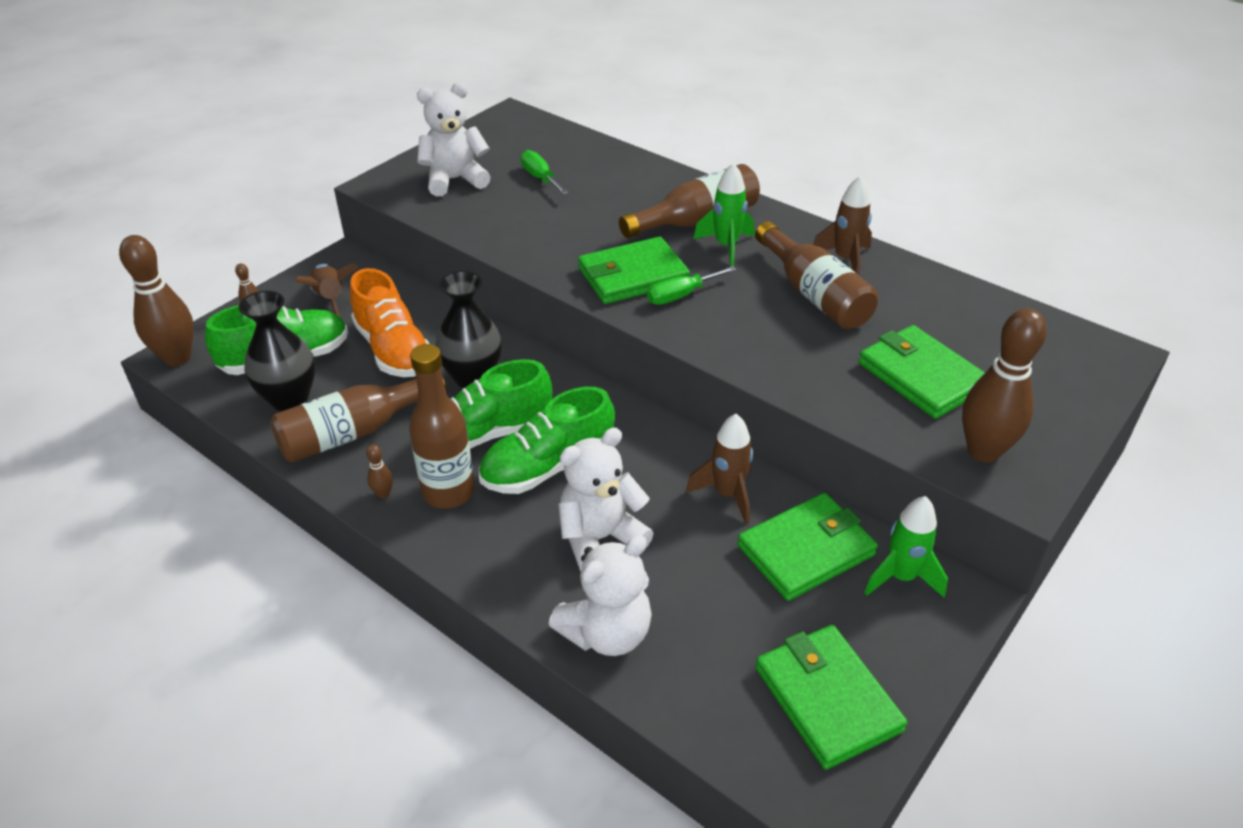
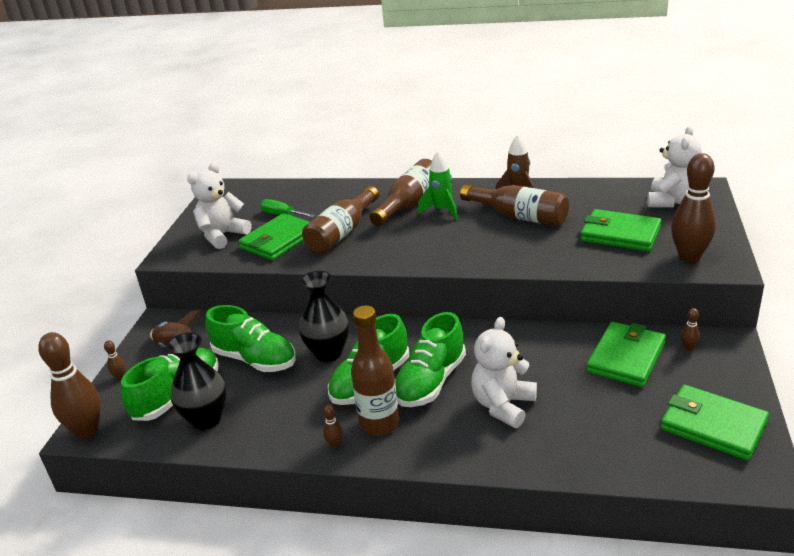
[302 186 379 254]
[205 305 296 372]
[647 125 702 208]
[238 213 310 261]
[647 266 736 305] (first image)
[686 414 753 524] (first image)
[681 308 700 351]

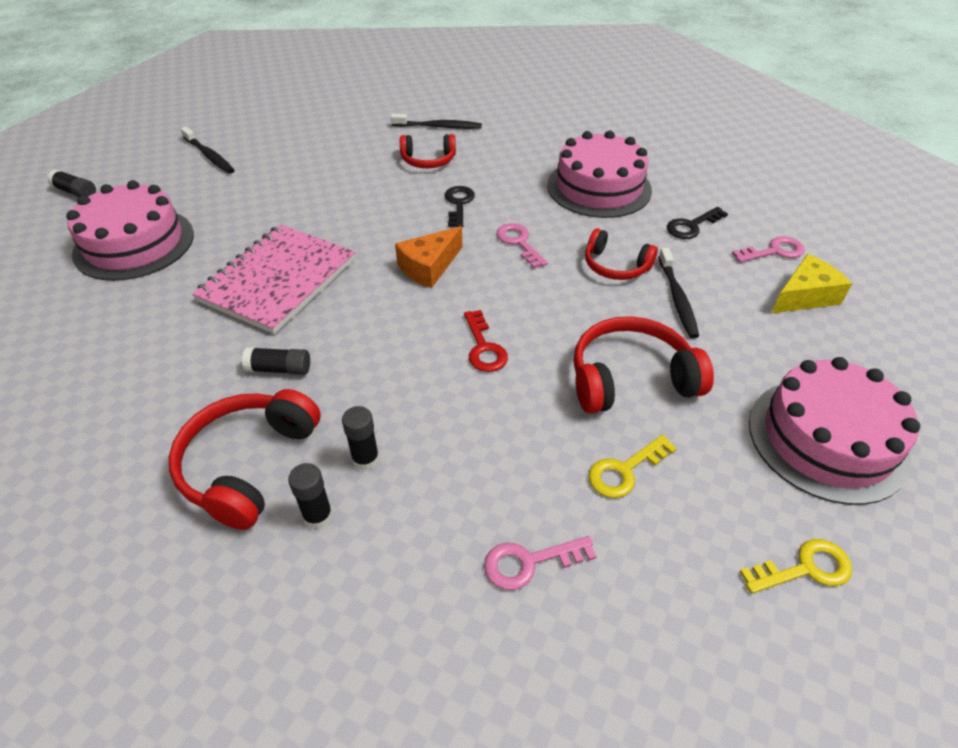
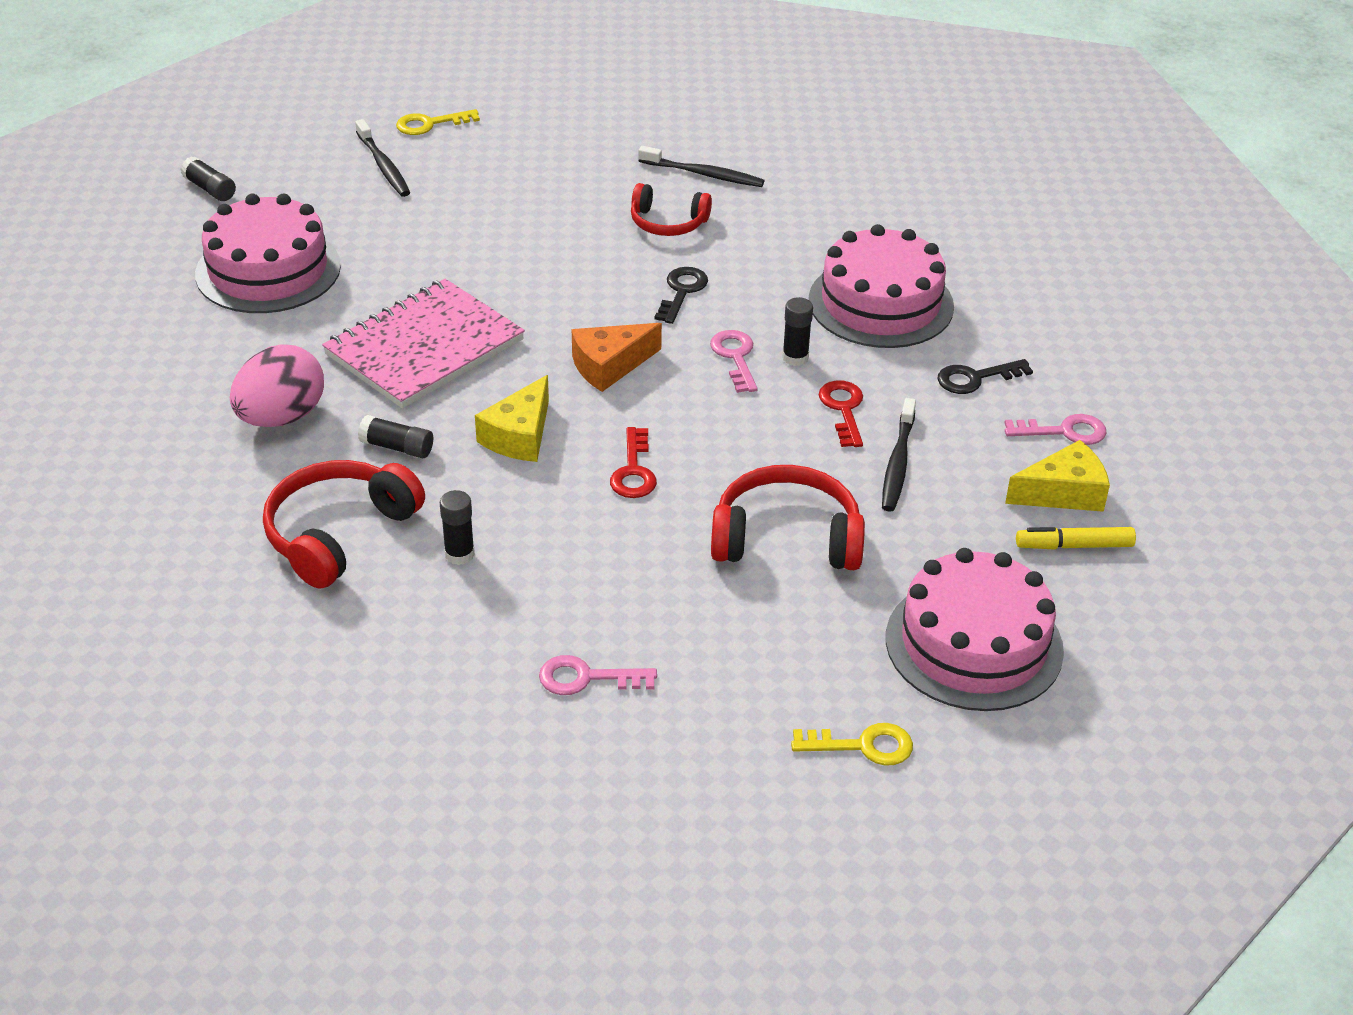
[782 297 813 366]
[819 380 863 447]
[396 109 480 135]
[230 345 324 427]
[475 375 549 462]
[1016 527 1136 550]

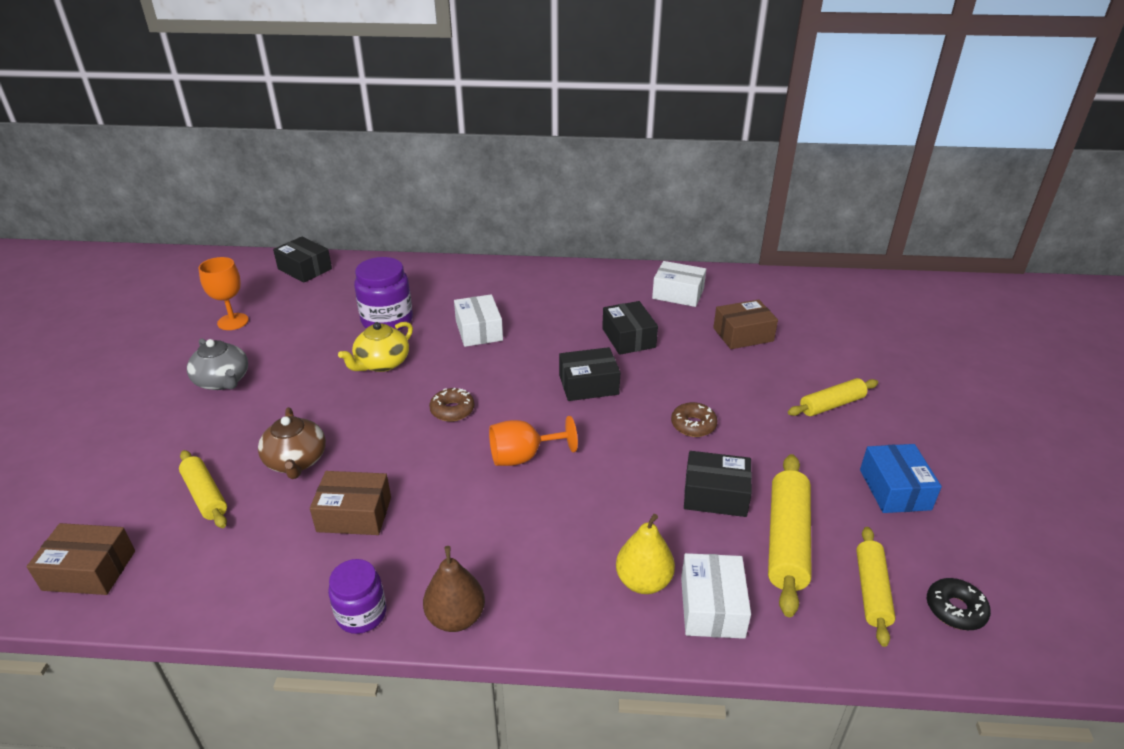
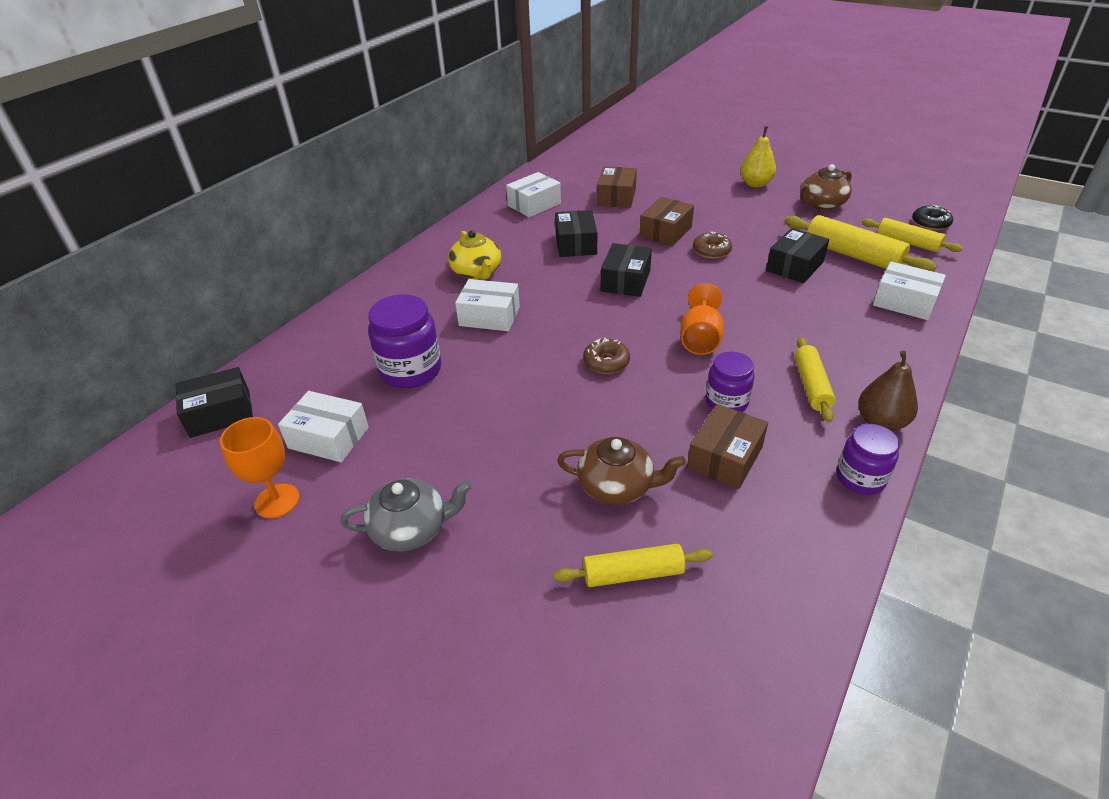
[639 197 694 246]
[448 230 501 280]
[555 210 597 257]
[740 126 776 188]
[794 337 836 422]
[800 164 852 210]
[278 391 369 462]
[706 352 755 412]

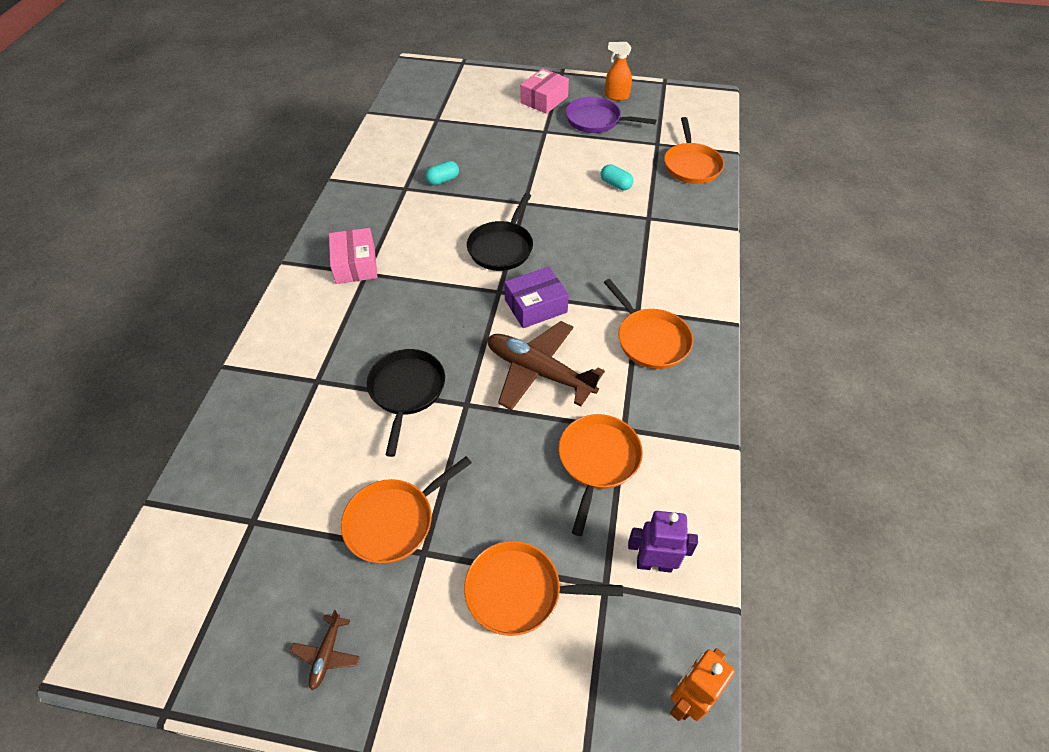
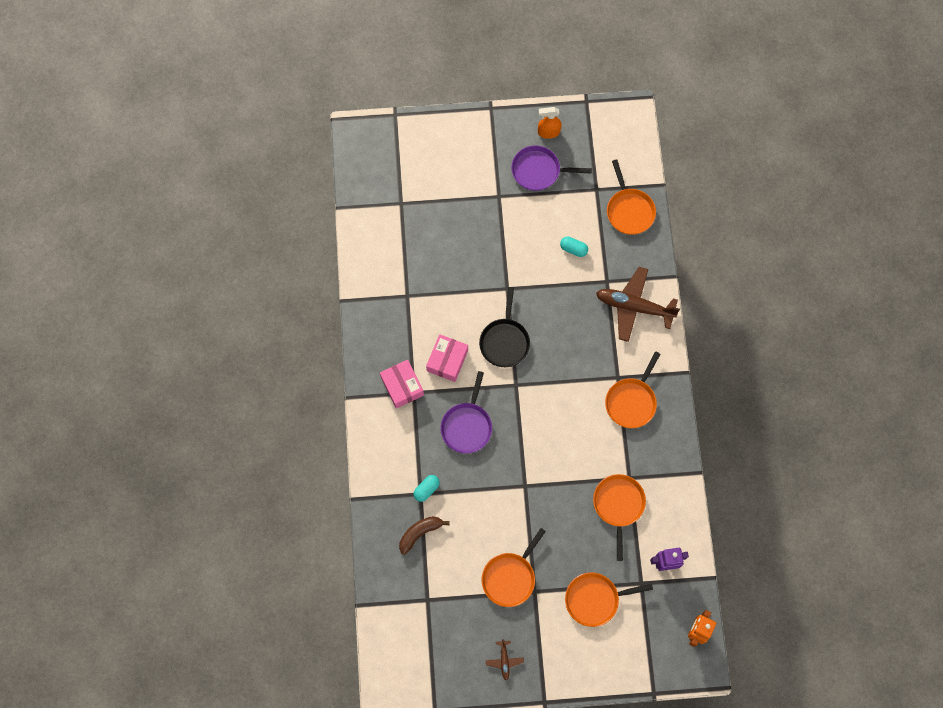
[367 349 445 457] (first image)
[413 475 440 502]
[596 267 680 342]
[504 267 569 328] (first image)
[426 334 468 382]
[605 351 660 428]
[399 516 450 555]
[440 371 492 453]

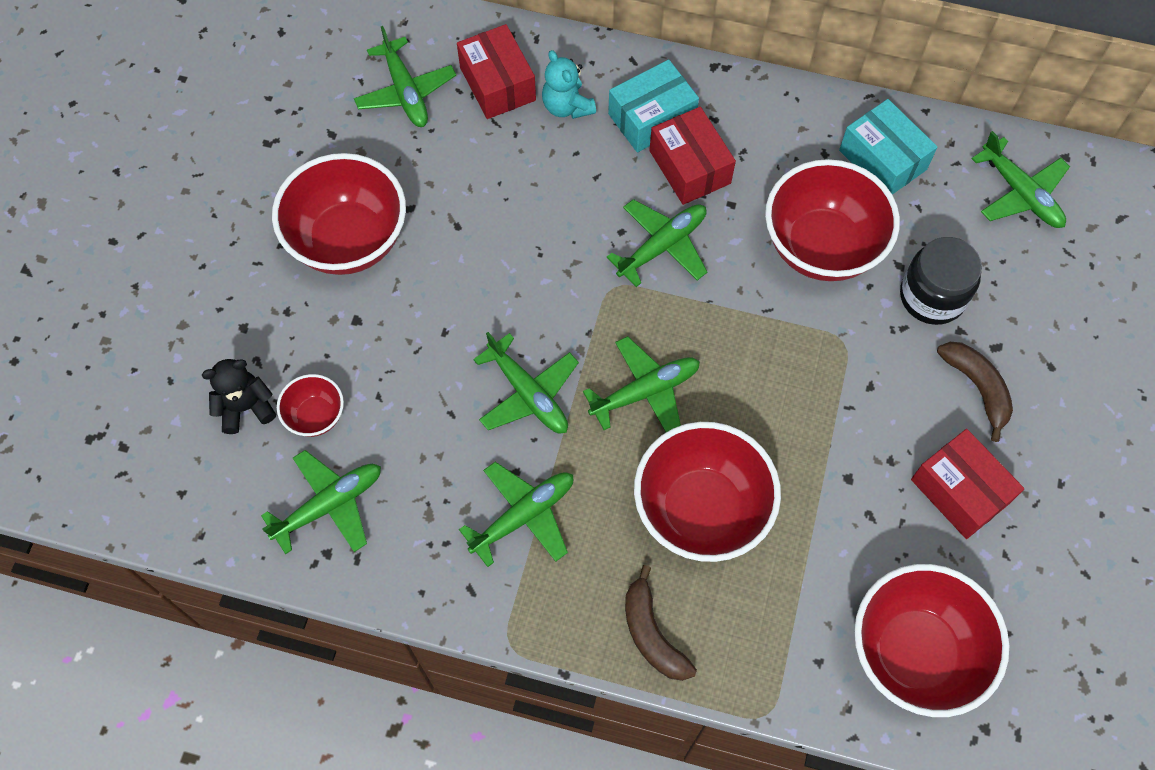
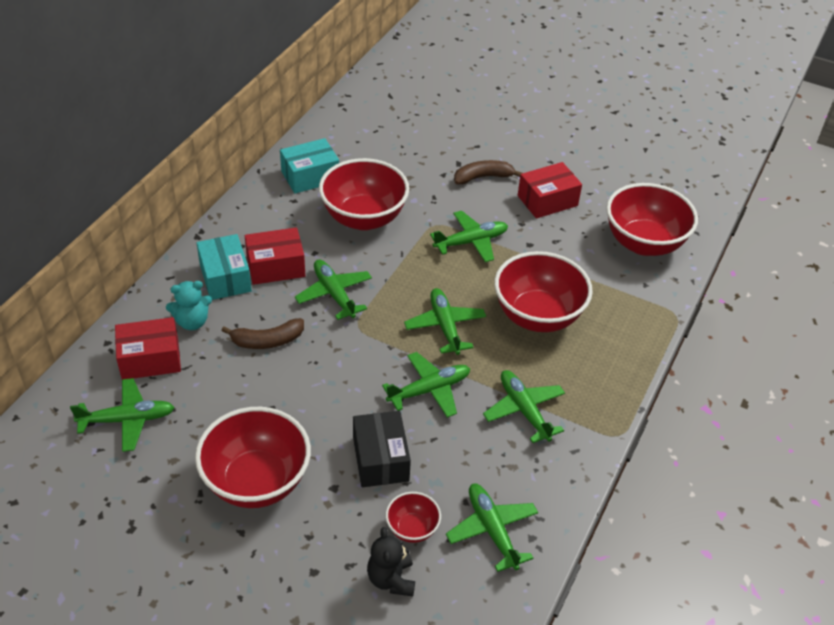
[222 318 304 349]
[900 237 982 325] (first image)
[430 211 508 262]
[353 411 411 487]

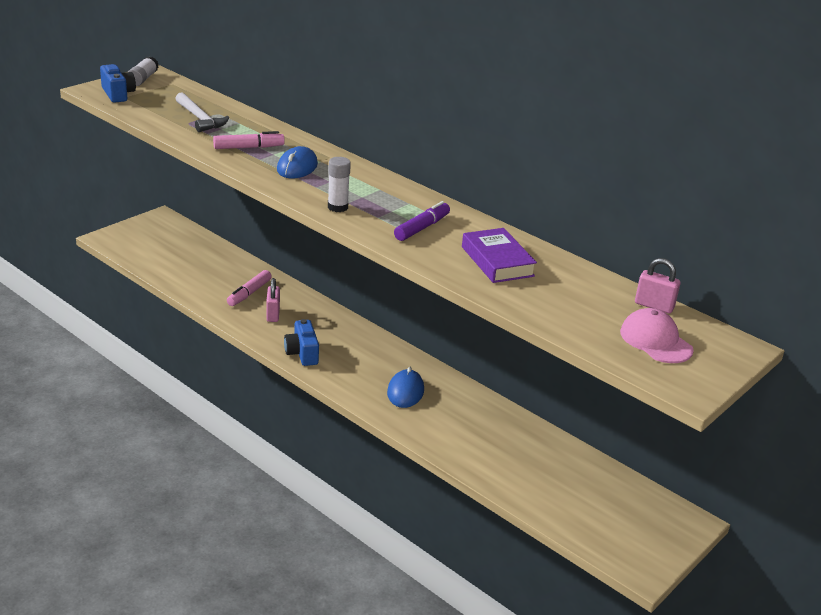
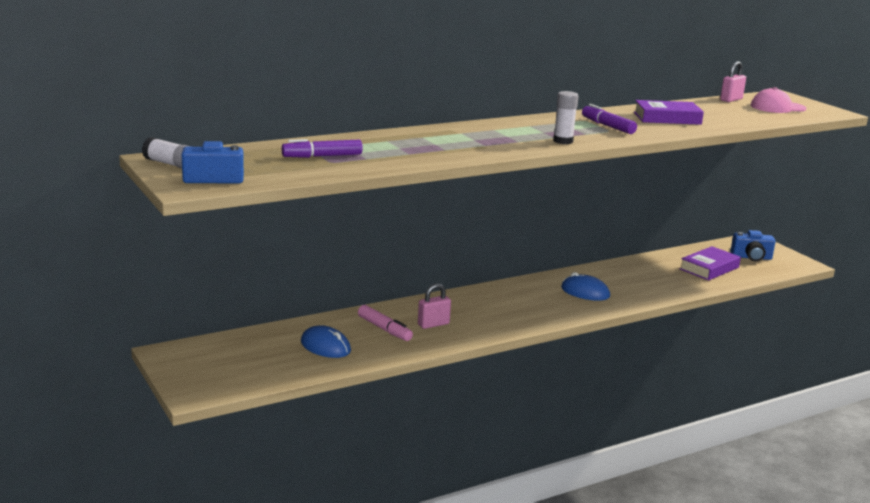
[282 139 363 158]
[213 131 285 149] (first image)
[418 283 451 329]
[301 325 351 358]
[731 230 776 261]
[680 246 741 280]

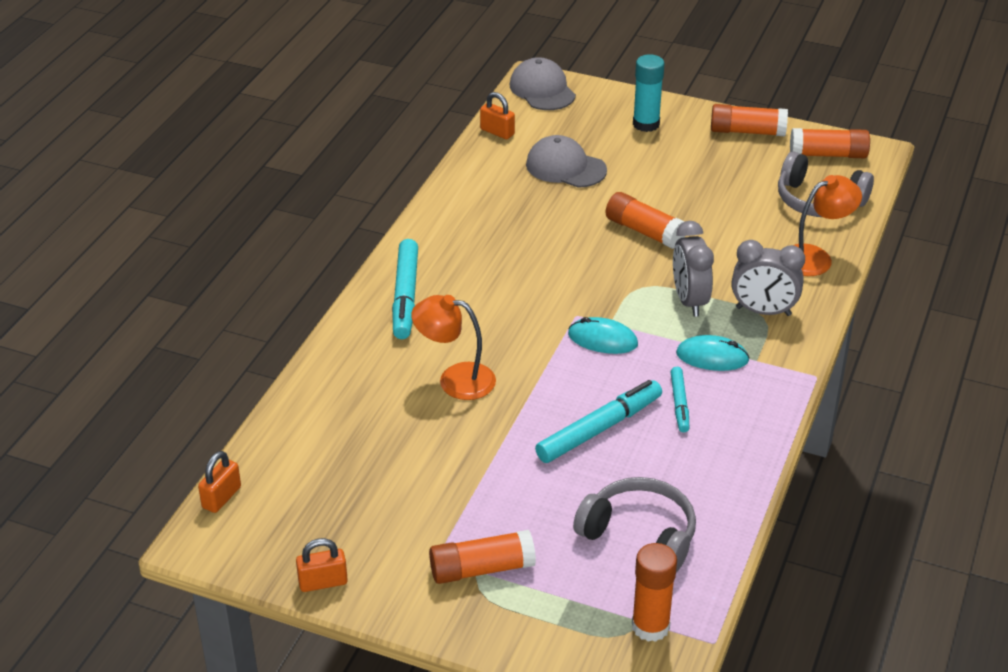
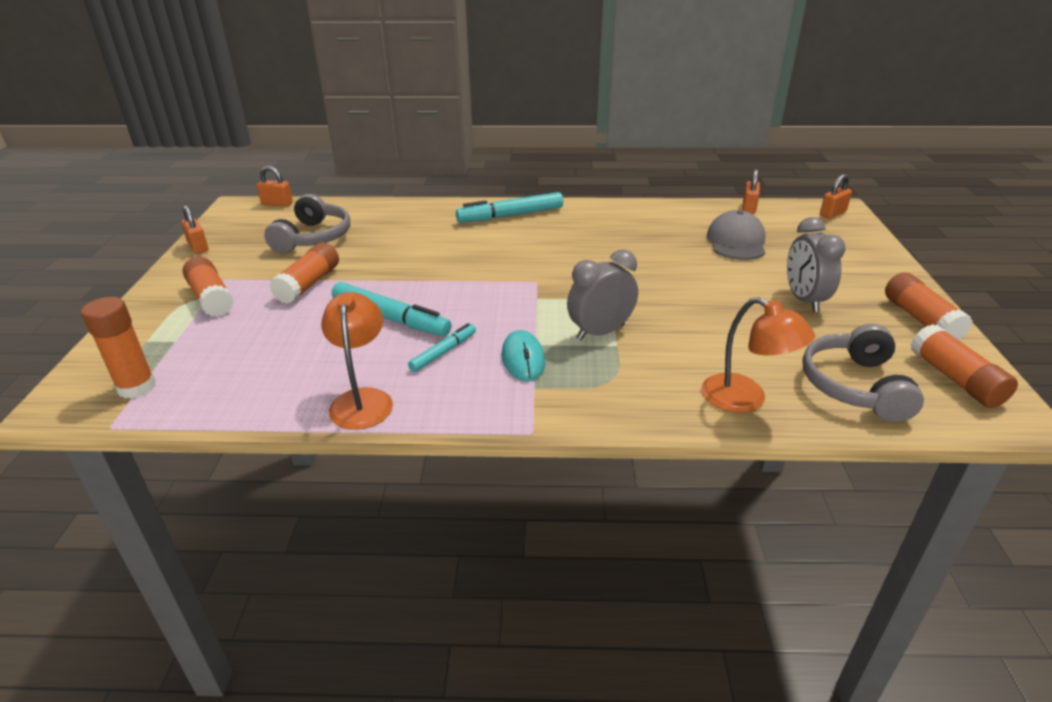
[321 292 393 430]
[820 174 852 219]
[568 317 638 354] (first image)
[264 194 350 253]
[269 242 339 304]
[633 54 665 132] (first image)
[408 323 476 372]
[787 217 846 312]

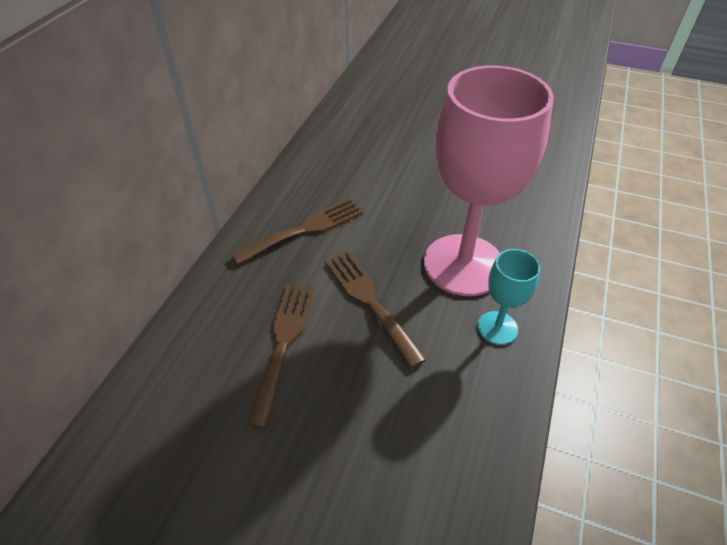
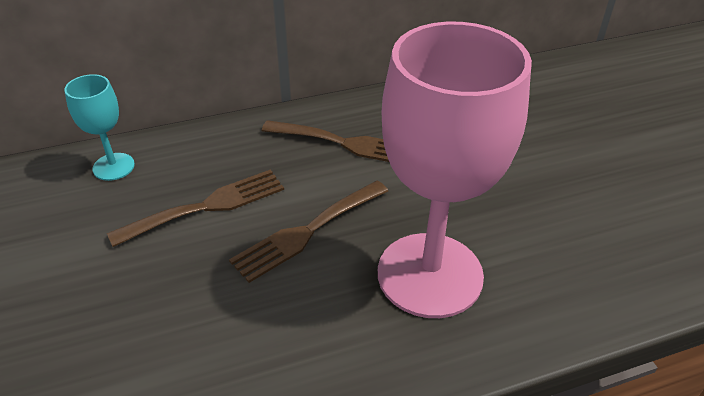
[229 181 388 283]
[64 74 135 181]

